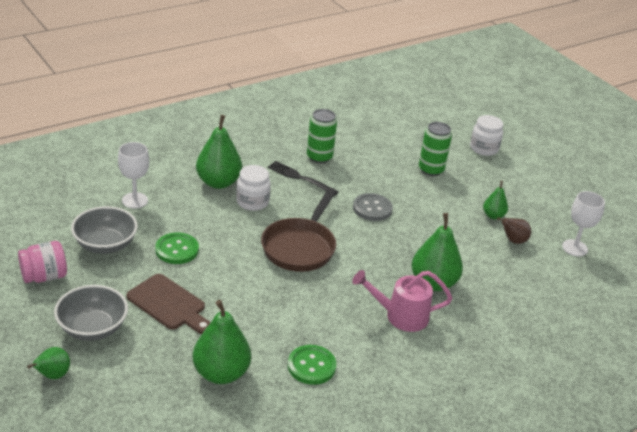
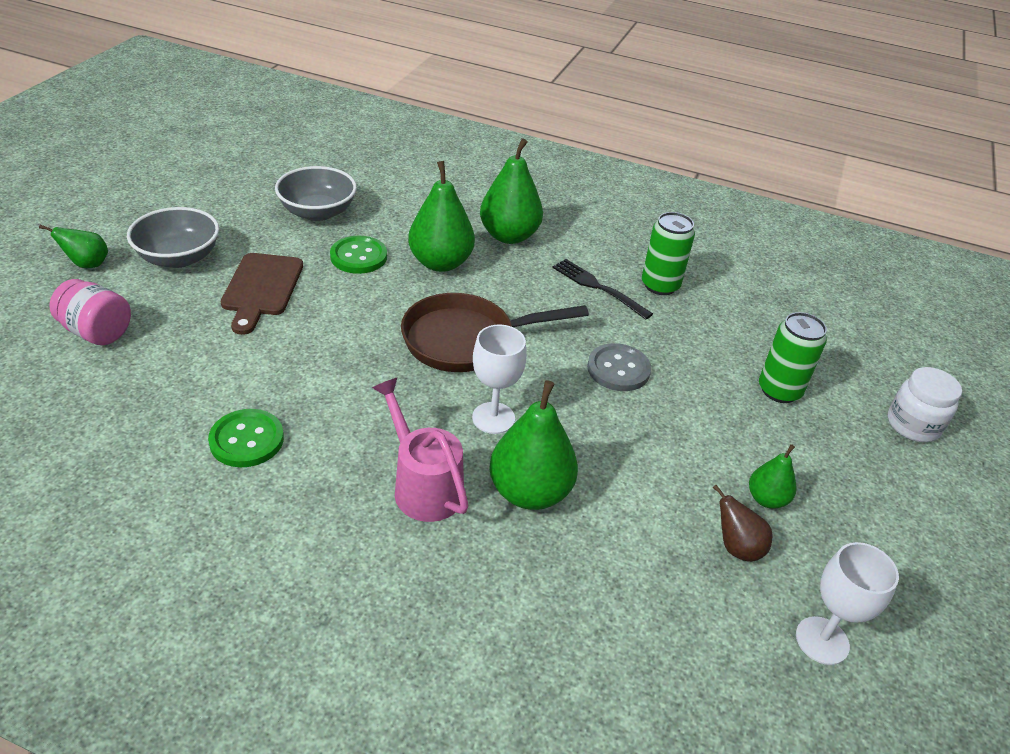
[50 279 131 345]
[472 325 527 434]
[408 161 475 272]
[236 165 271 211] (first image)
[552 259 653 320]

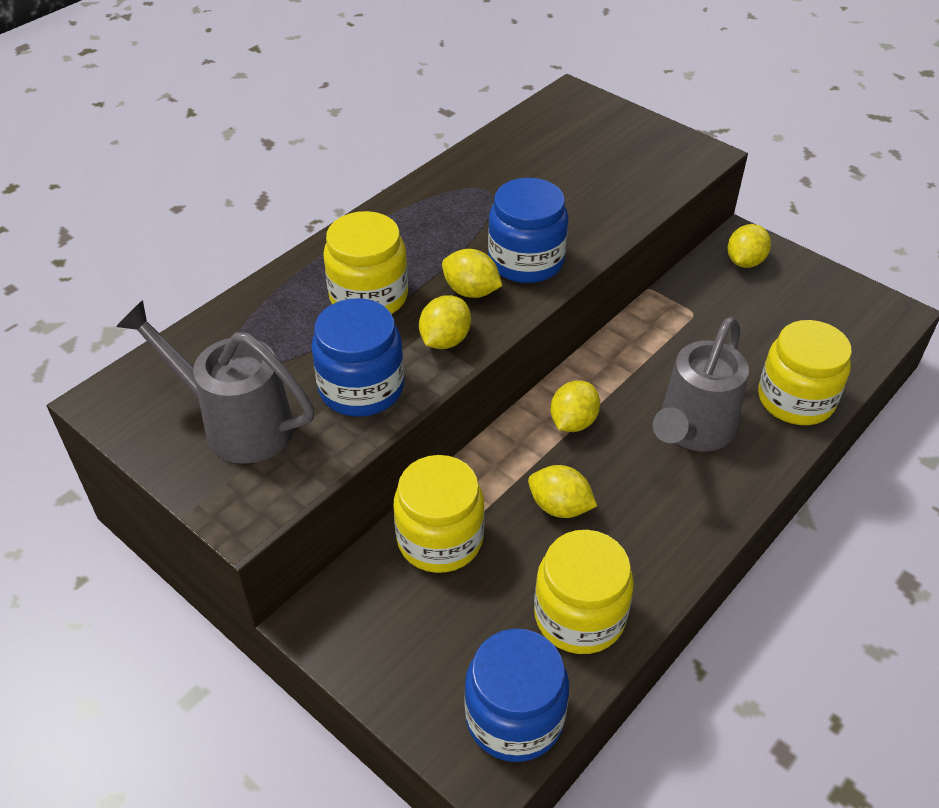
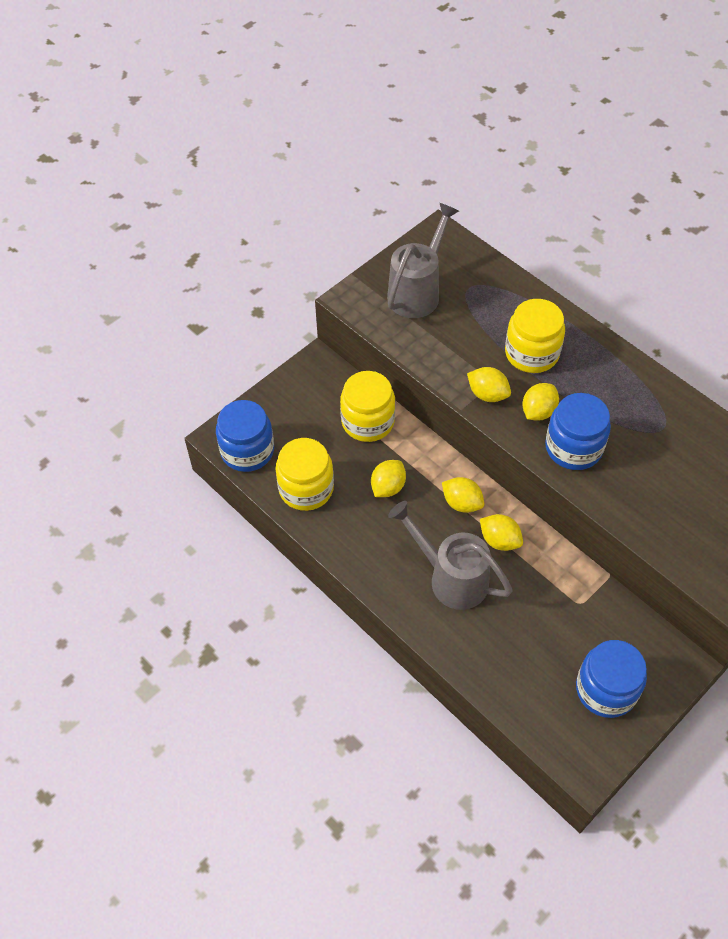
[576 640 647 718]
[480 514 523 551]
[758 320 852 425] (first image)

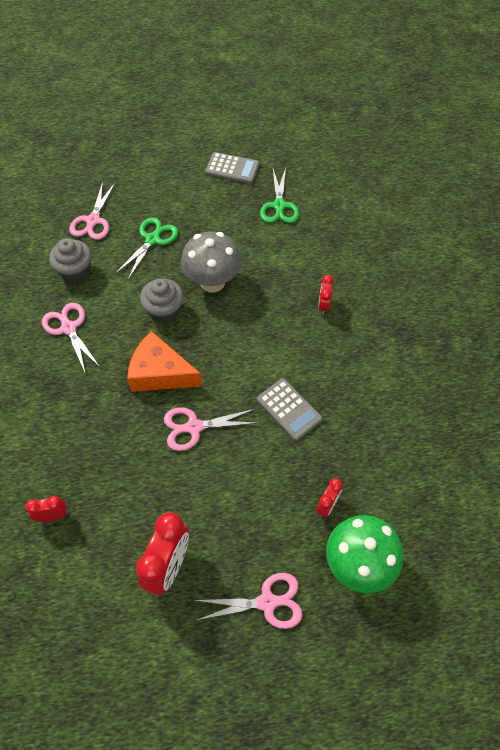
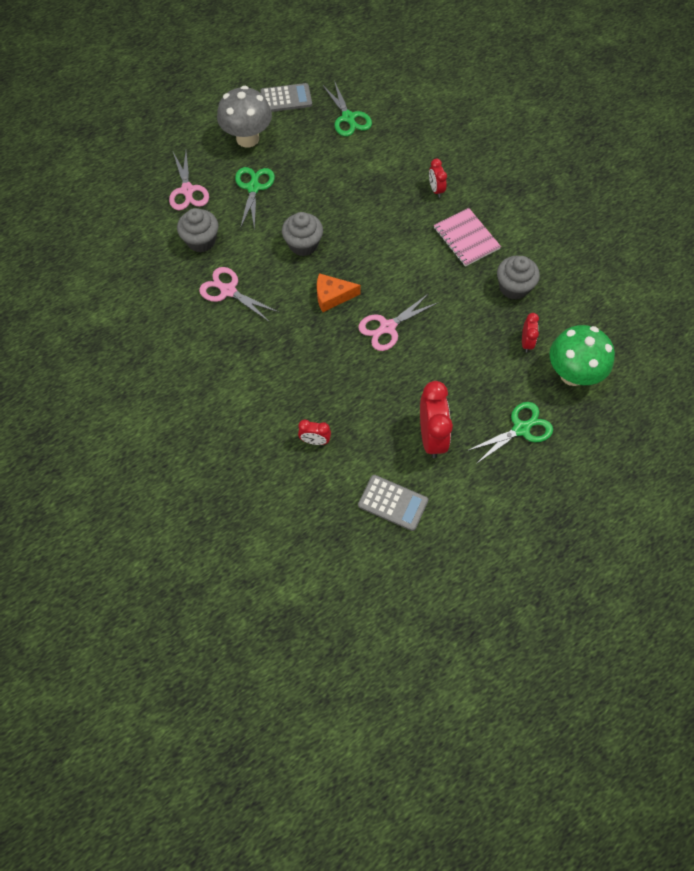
[298 420 331 445]
[317 273 361 312]
[217 86 272 148]
[467 402 553 465]
[358 475 428 531]
[434 208 501 267]
[497 256 540 300]

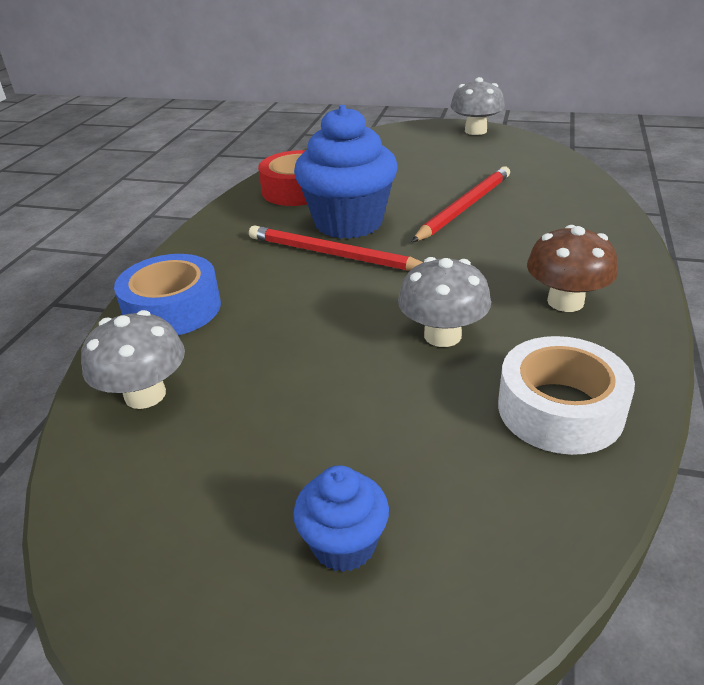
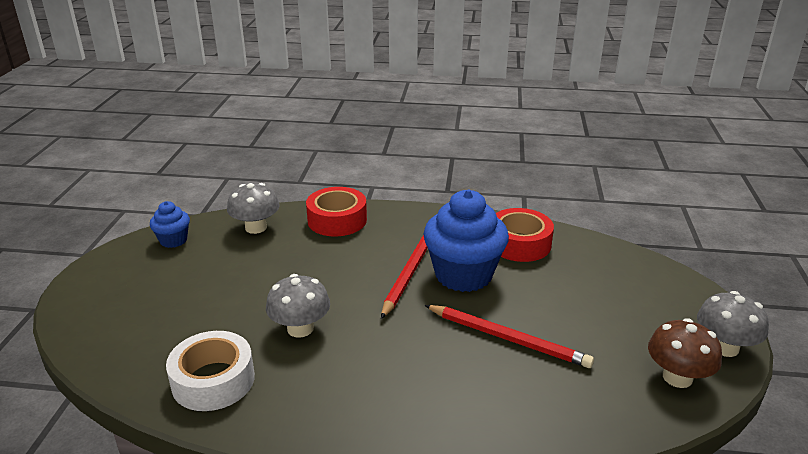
[306 187 367 236]
[150 201 190 248]
[648 318 722 388]

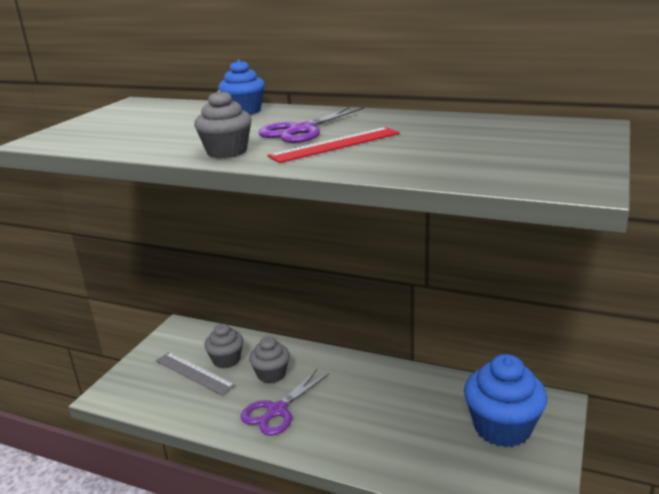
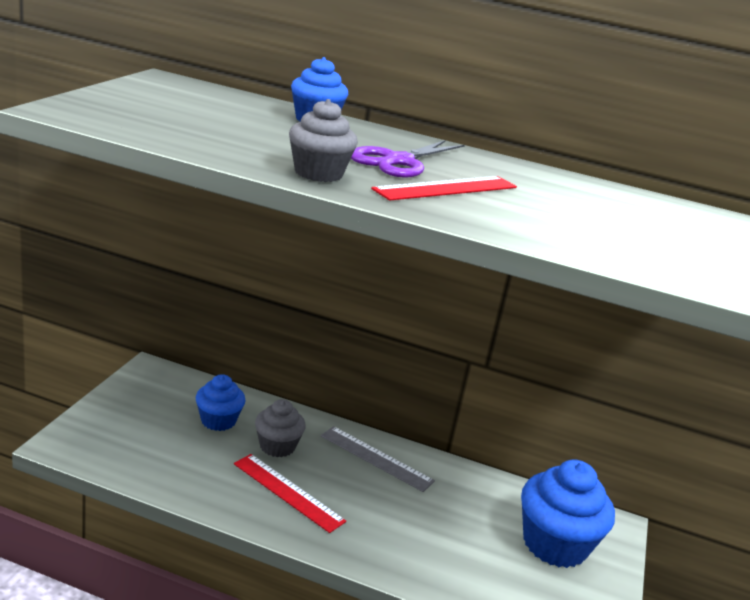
[321 426 435 492]
[196 374 246 431]
[234 454 346 533]

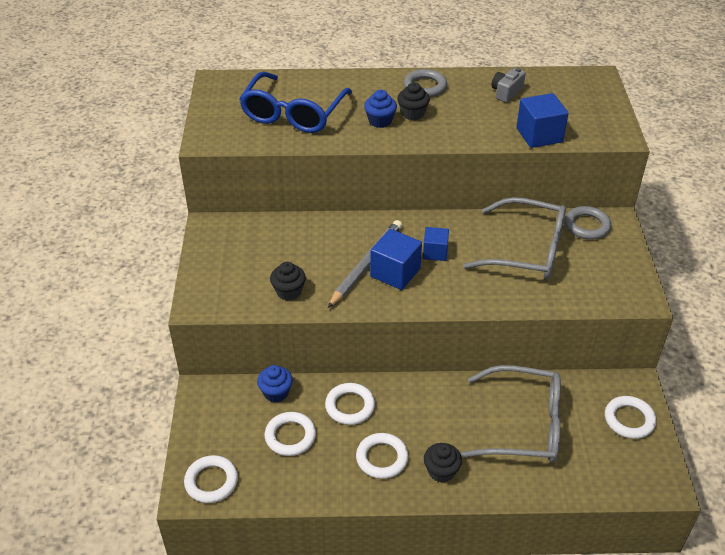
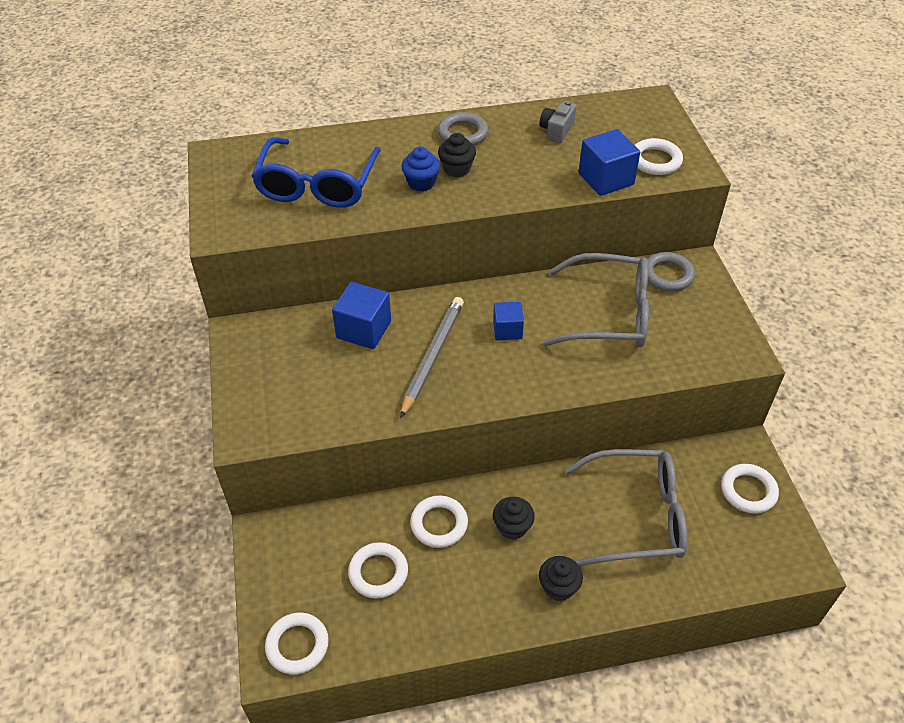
[257 365 293 403] (first image)
[493 497 535 540]
[635 138 683 175]
[332 282 391 349]

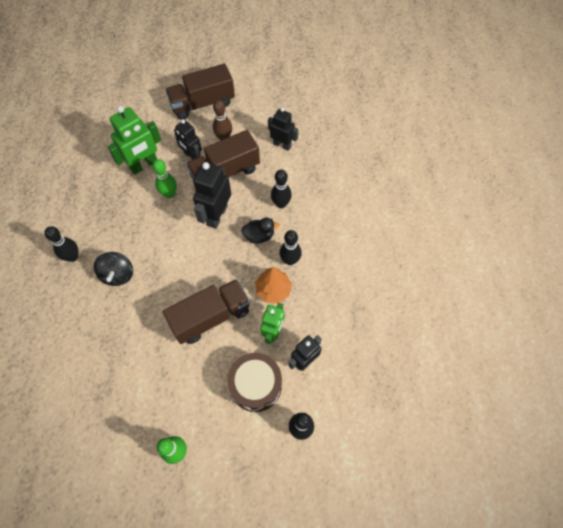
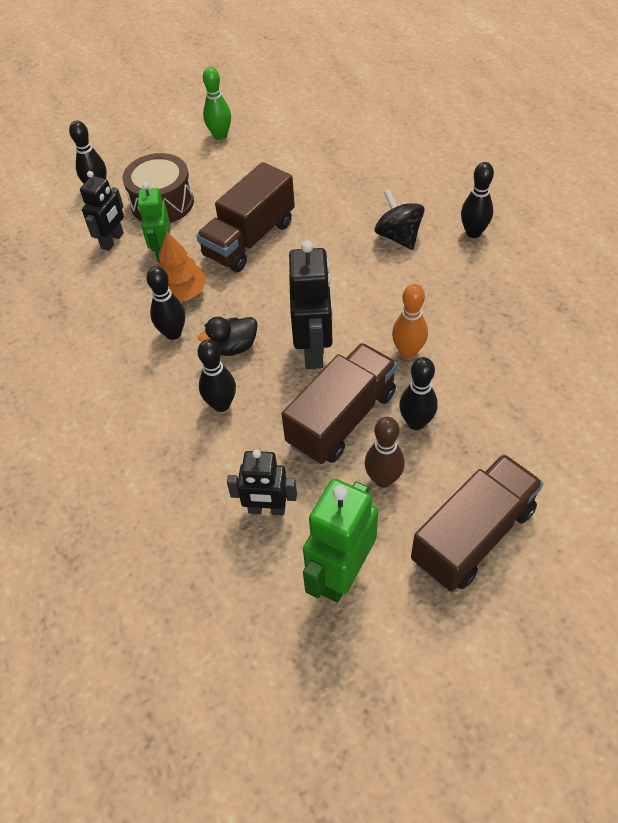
[303 479 378 603]
[392 284 428 359]
[399 357 438 430]

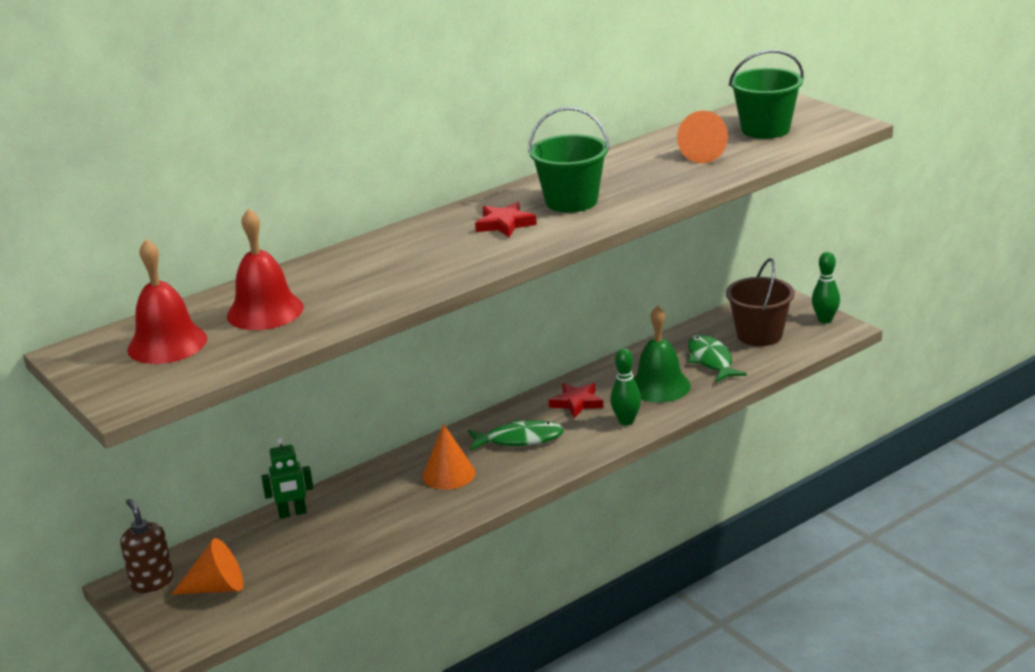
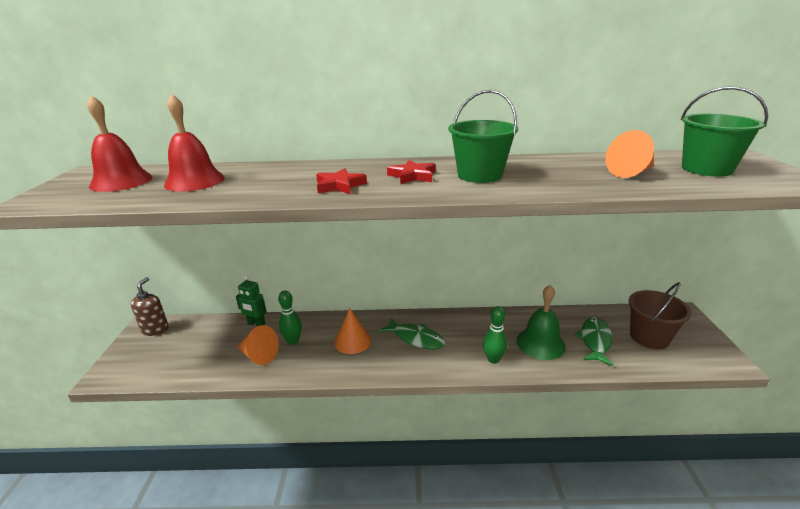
[237 325 279 365]
[316 168 367 194]
[278 290 302 345]

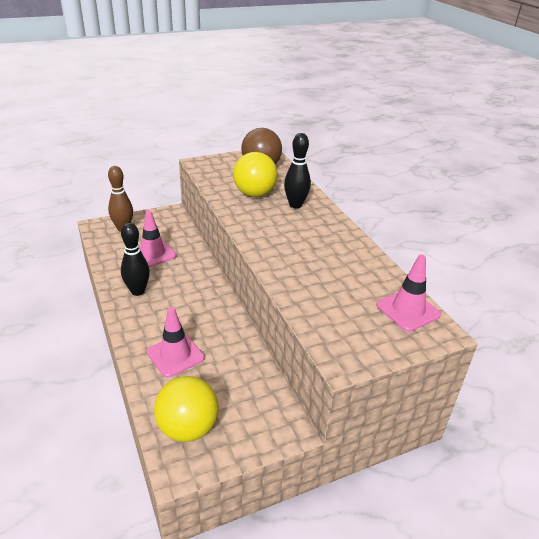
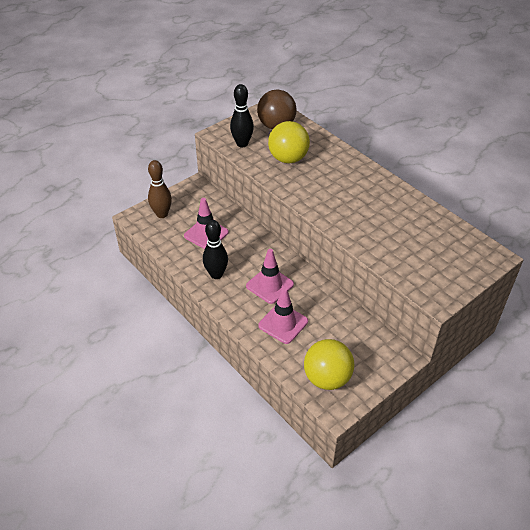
[230 84 254 147]
[246 249 294 304]

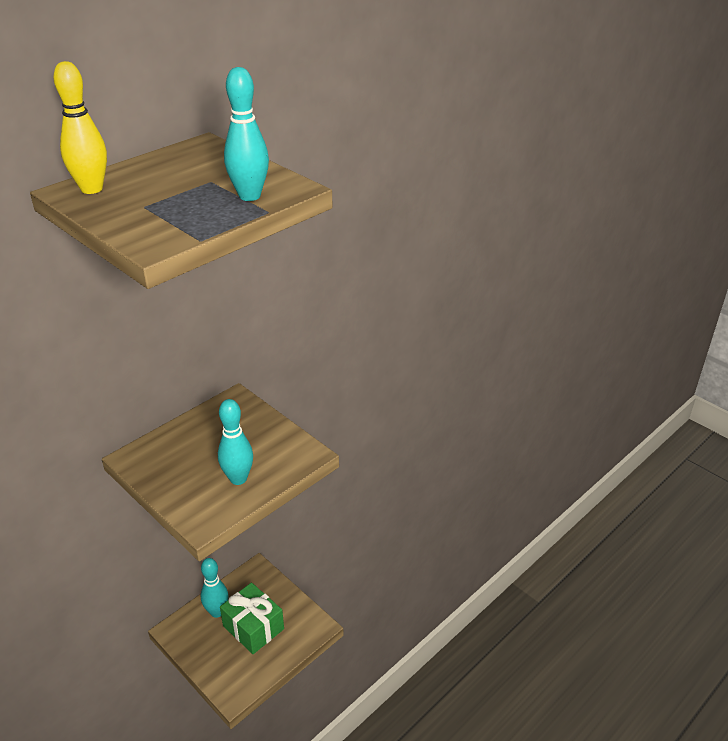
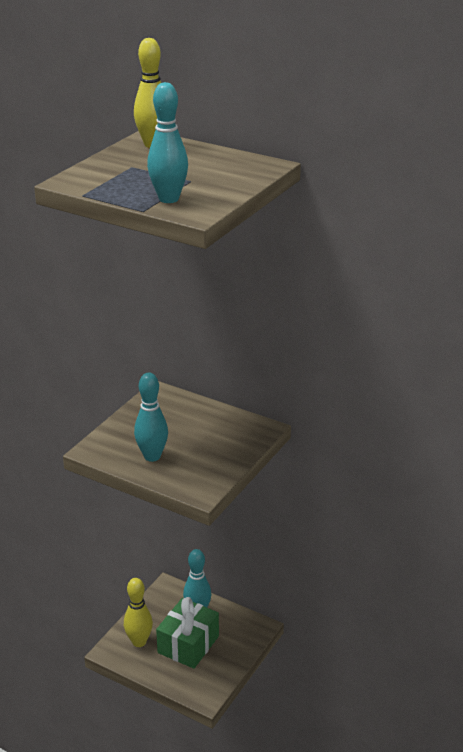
[124 578 153 647]

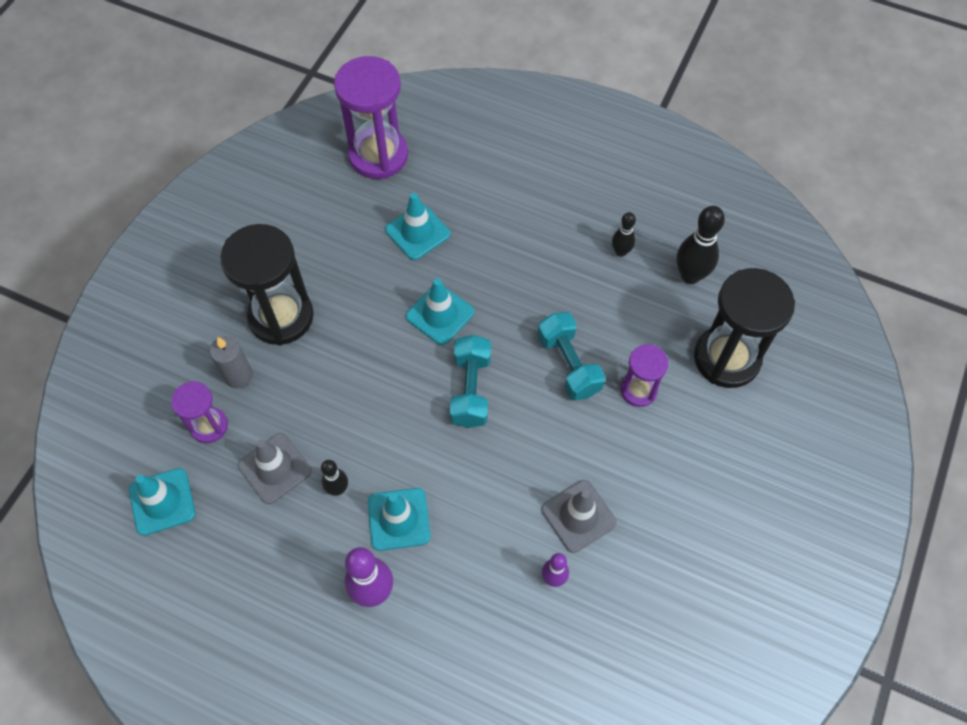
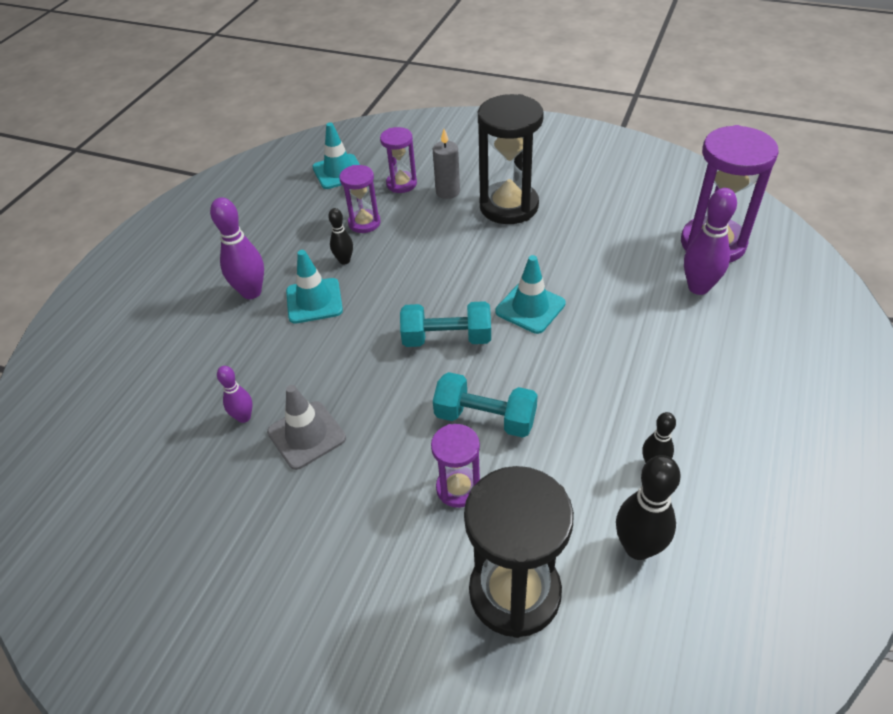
[339 165 381 233]
[385 193 451 260] (first image)
[433 372 538 438]
[684 188 737 295]

